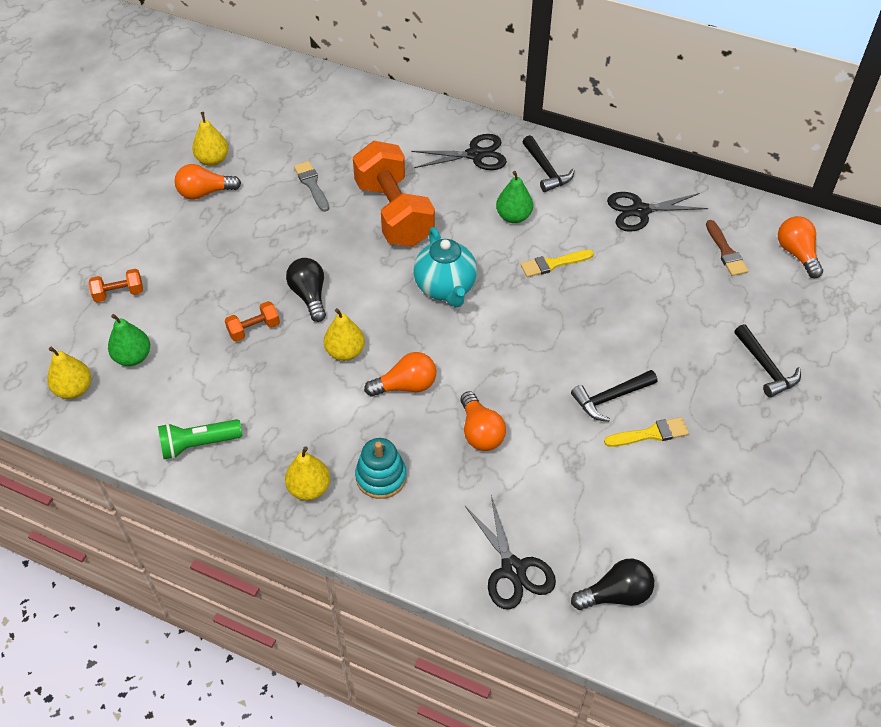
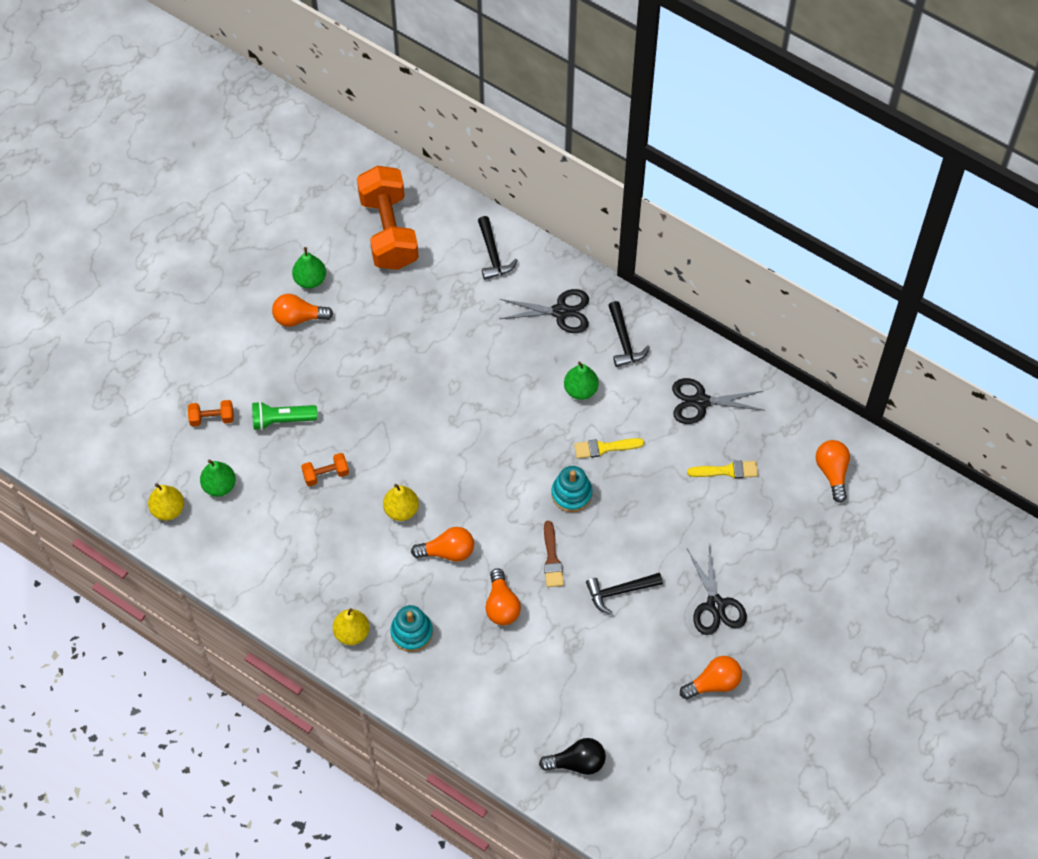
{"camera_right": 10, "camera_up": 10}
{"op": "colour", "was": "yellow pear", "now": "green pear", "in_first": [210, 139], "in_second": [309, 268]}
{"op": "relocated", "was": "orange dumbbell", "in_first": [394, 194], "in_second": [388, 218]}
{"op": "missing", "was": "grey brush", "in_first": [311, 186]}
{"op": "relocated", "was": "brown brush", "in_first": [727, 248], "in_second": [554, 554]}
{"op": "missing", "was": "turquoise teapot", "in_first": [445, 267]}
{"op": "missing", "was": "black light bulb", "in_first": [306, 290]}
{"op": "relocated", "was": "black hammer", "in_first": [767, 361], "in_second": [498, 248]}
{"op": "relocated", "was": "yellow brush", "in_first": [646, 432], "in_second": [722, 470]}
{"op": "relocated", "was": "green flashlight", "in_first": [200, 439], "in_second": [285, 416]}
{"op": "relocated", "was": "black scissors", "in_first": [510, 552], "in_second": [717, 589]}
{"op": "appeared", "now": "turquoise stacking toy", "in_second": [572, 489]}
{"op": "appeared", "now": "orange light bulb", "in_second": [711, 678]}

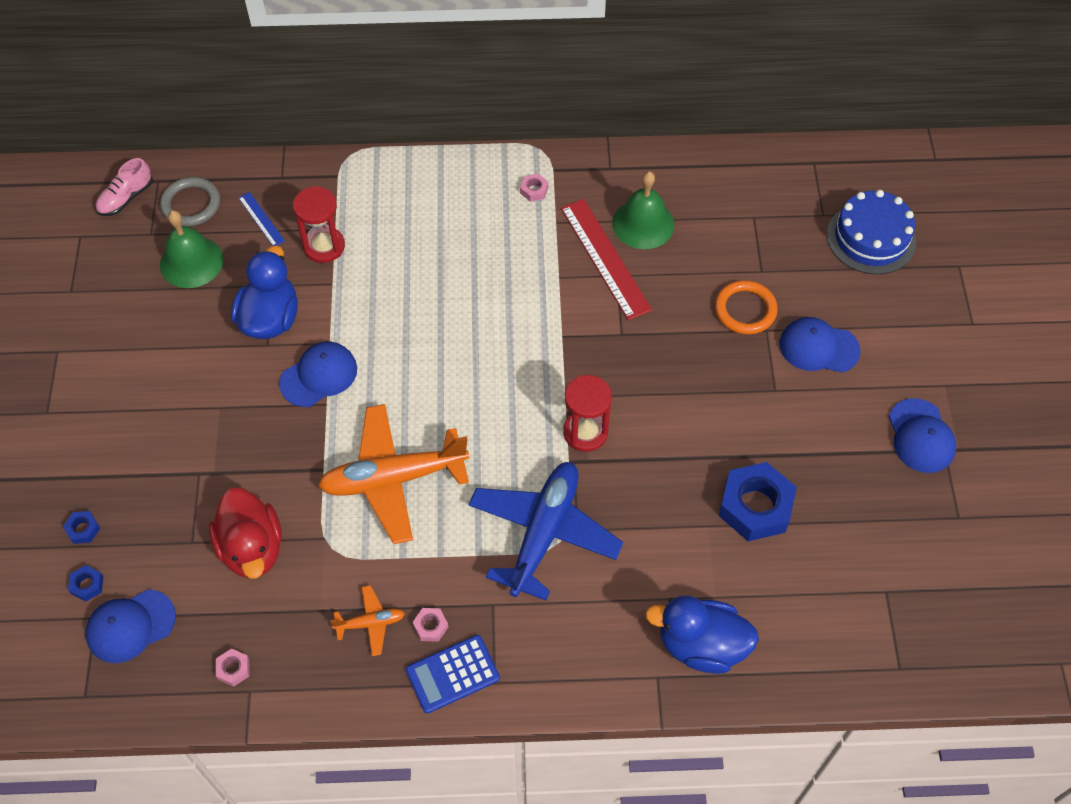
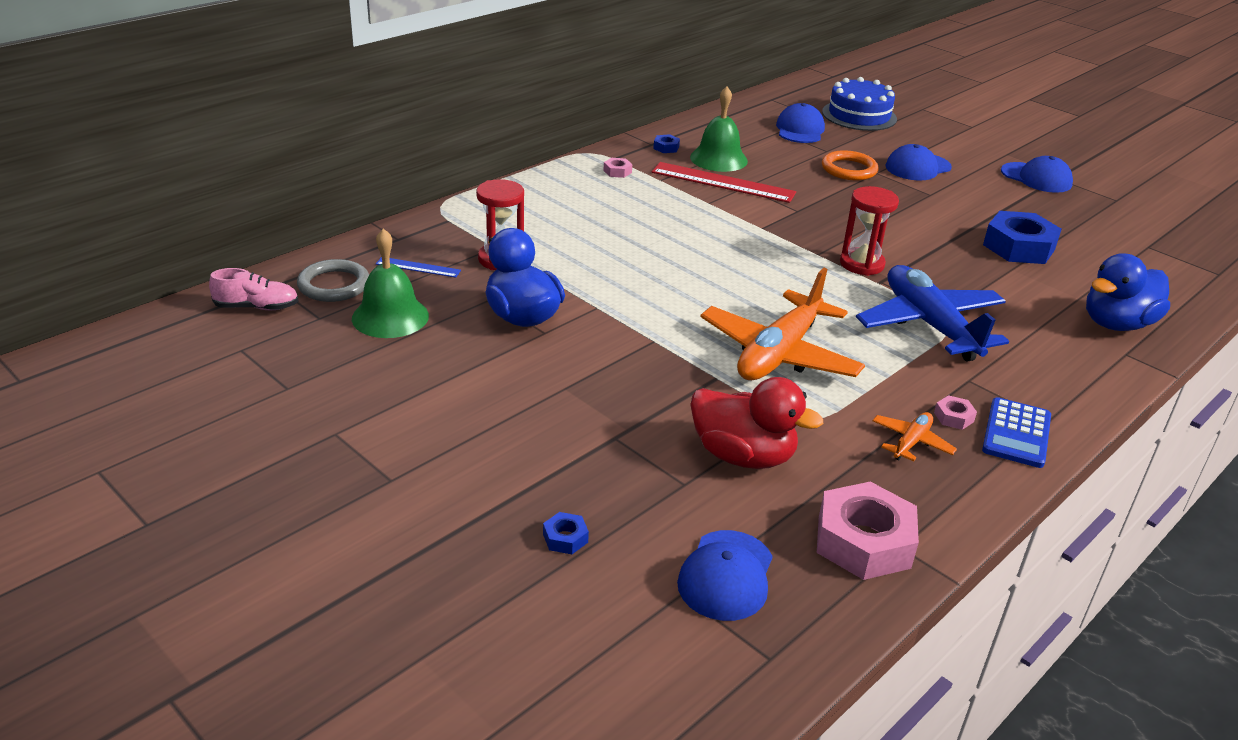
{"camera_right": -45, "camera_up": -25}
{"op": "spun", "was": "pink shoe", "in_first": [124, 187], "in_second": [254, 289], "clockwise": -90}
{"op": "relocated", "was": "blue cap", "in_first": [318, 374], "in_second": [800, 123]}
{"op": "relocated", "was": "blue nut", "in_first": [86, 583], "in_second": [666, 143]}
{"op": "size", "was": "pink nut", "in_first": [232, 667], "in_second": [868, 531], "ratio": 2.32}

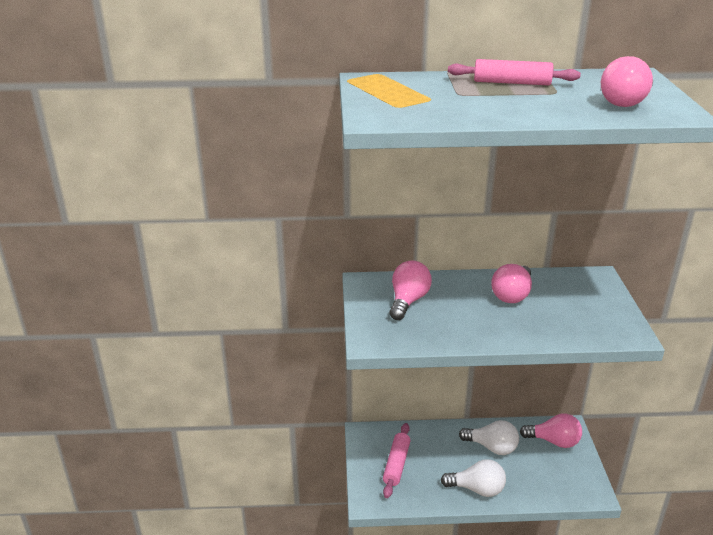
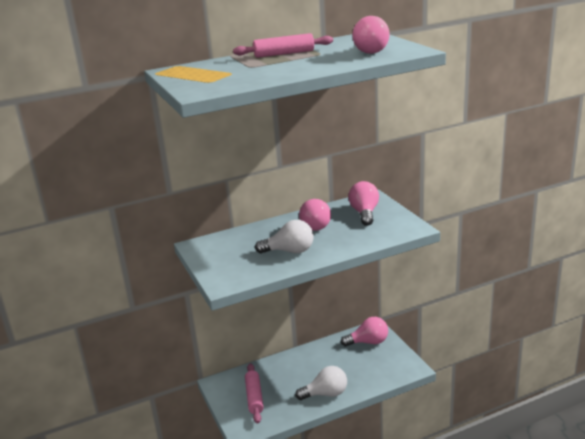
{"camera_right": -20, "camera_up": -5}
{"op": "relocated", "was": "pink light bulb", "in_first": [411, 290], "in_second": [363, 203]}
{"op": "relocated", "was": "white light bulb", "in_first": [489, 437], "in_second": [284, 236]}

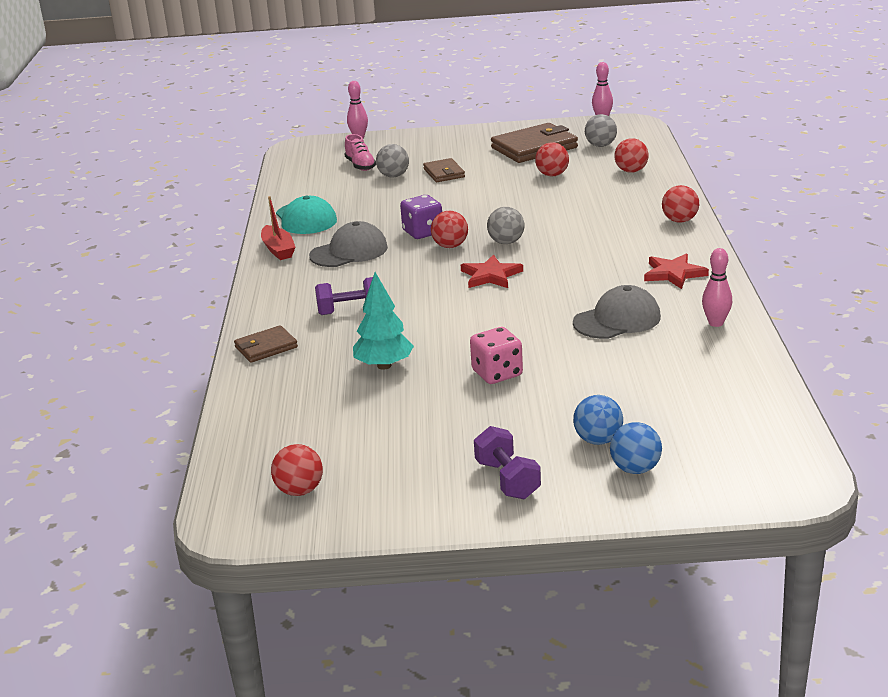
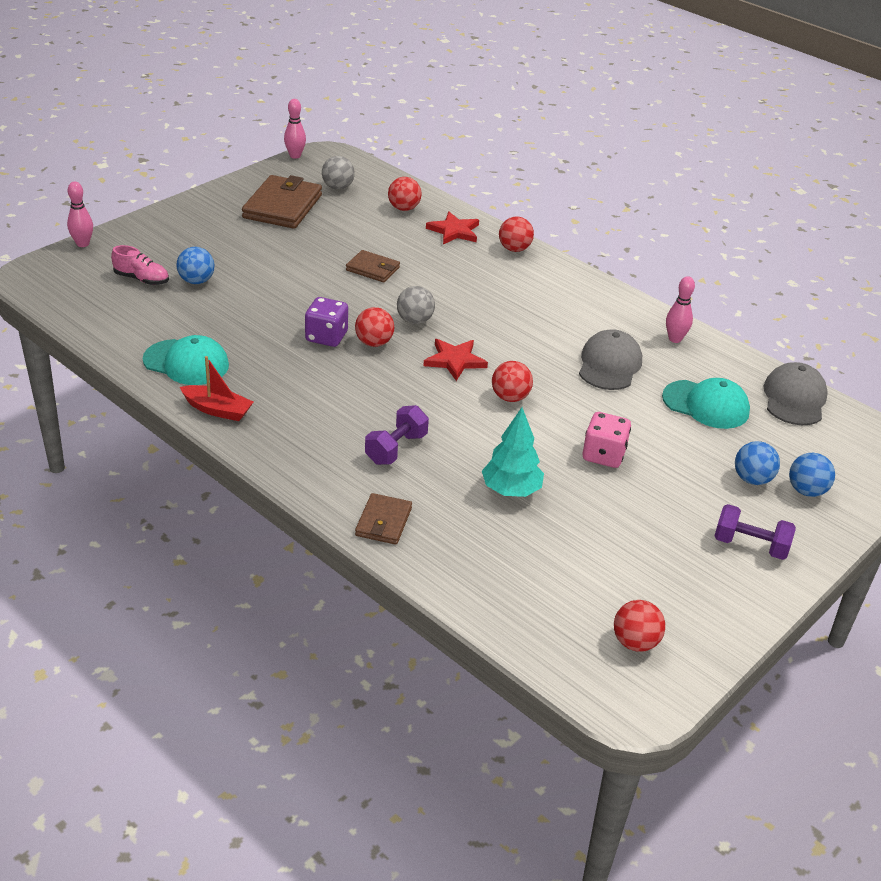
{"camera_right": -50, "camera_up": 10}
{"op": "relocated", "was": "red ball", "in_first": [552, 159], "in_second": [512, 381]}
{"op": "colour", "was": "grey ball", "now": "blue ball", "in_first": [392, 161], "in_second": [195, 265]}
{"op": "relocated", "was": "brown wallet", "in_first": [444, 170], "in_second": [373, 266]}
{"op": "relocated", "was": "grey cap", "in_first": [348, 244], "in_second": [796, 393]}
{"op": "relocated", "was": "red star", "in_first": [676, 271], "in_second": [452, 227]}
{"op": "appeared", "now": "turquoise cap", "in_second": [706, 403]}

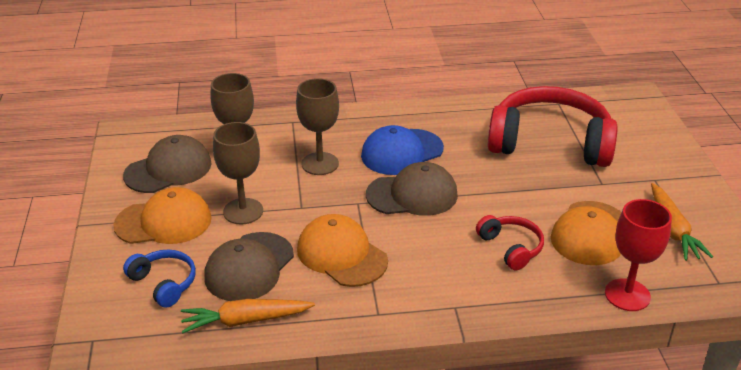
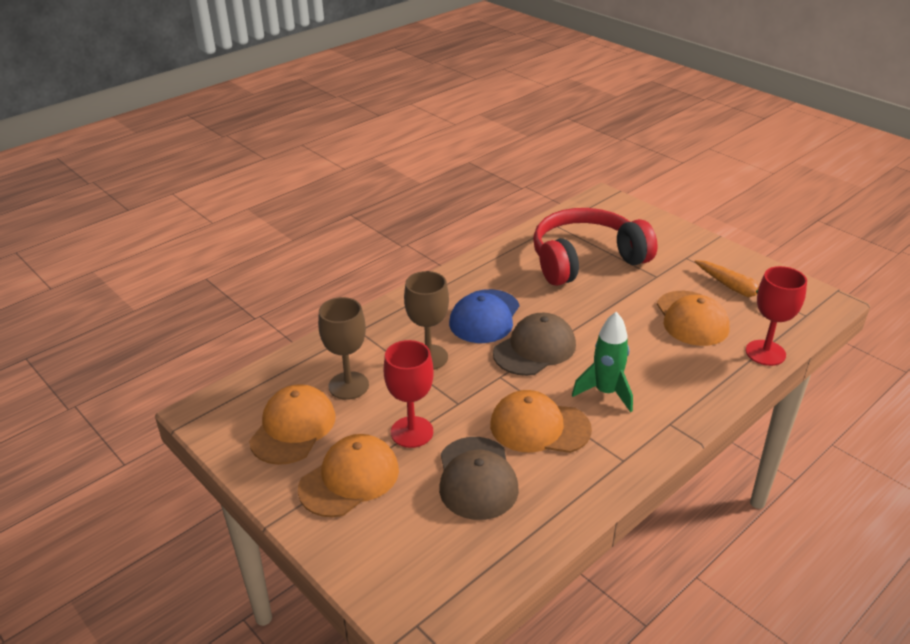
{"camera_right": -35, "camera_up": 0}
{"op": "colour", "was": "brown goblet", "now": "red goblet", "in_first": [238, 173], "in_second": [409, 394]}
{"op": "colour", "was": "brown cap", "now": "orange cap", "in_first": [167, 164], "in_second": [292, 424]}
{"op": "missing", "was": "red headphones", "in_first": [510, 242]}
{"op": "missing", "was": "blue headphones", "in_first": [159, 279]}
{"op": "missing", "was": "orange carrot", "in_first": [248, 316]}
{"op": "appeared", "now": "green rocket", "in_second": [602, 362]}

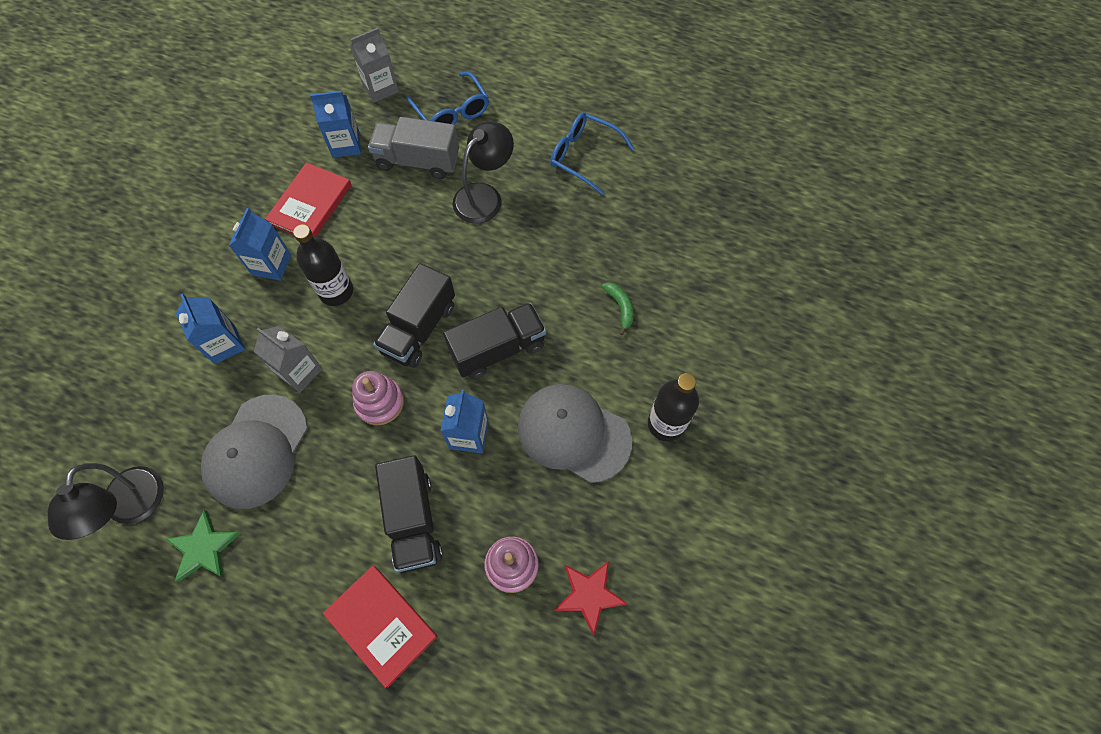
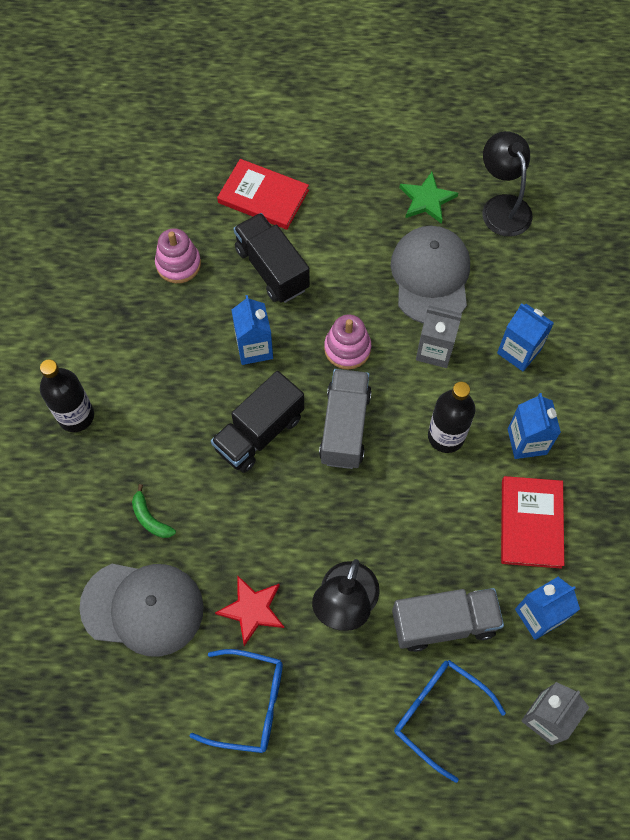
{"camera_right": 160, "camera_up": 0}
{"op": "colour", "was": "black truck", "now": "grey truck", "in_first": [414, 315], "in_second": [345, 419]}
{"op": "relocated", "was": "grey cap", "in_first": [575, 433], "in_second": [141, 610]}
{"op": "relocated", "was": "red star", "in_first": [590, 598], "in_second": [249, 610]}

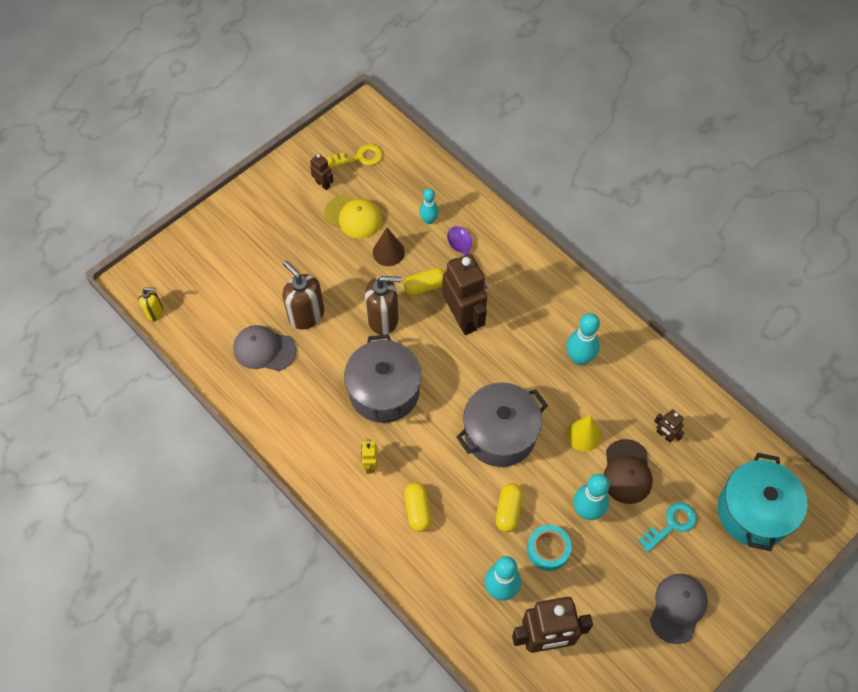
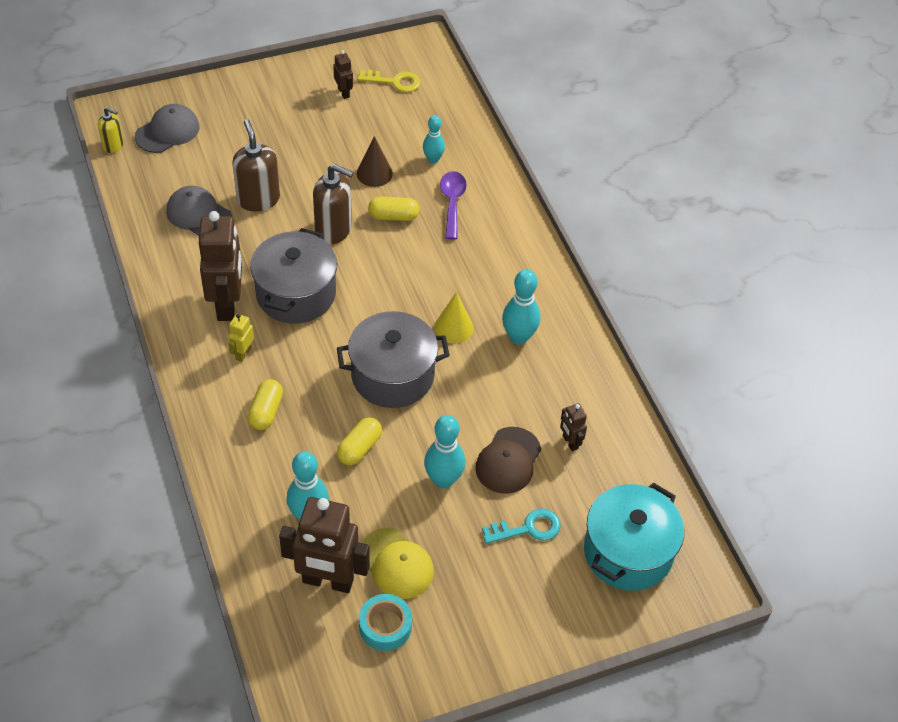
{"camera_right": 20, "camera_up": -10}
{"op": "relocated", "was": "yellow cap", "in_first": [353, 217], "in_second": [398, 563]}
{"op": "relocated", "was": "brown robot", "in_first": [464, 294], "in_second": [220, 266]}
{"op": "relocated", "was": "yellow cone", "in_first": [583, 433], "in_second": [454, 317]}
{"op": "relocated", "was": "turquoise tape", "in_first": [549, 548], "in_second": [385, 622]}
{"op": "relocated", "was": "grey cap", "in_first": [679, 609], "in_second": [167, 128]}

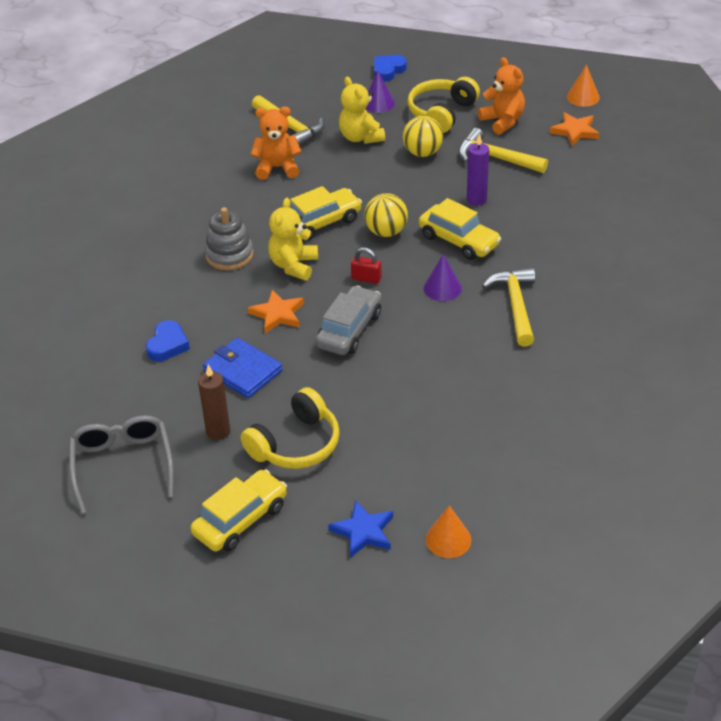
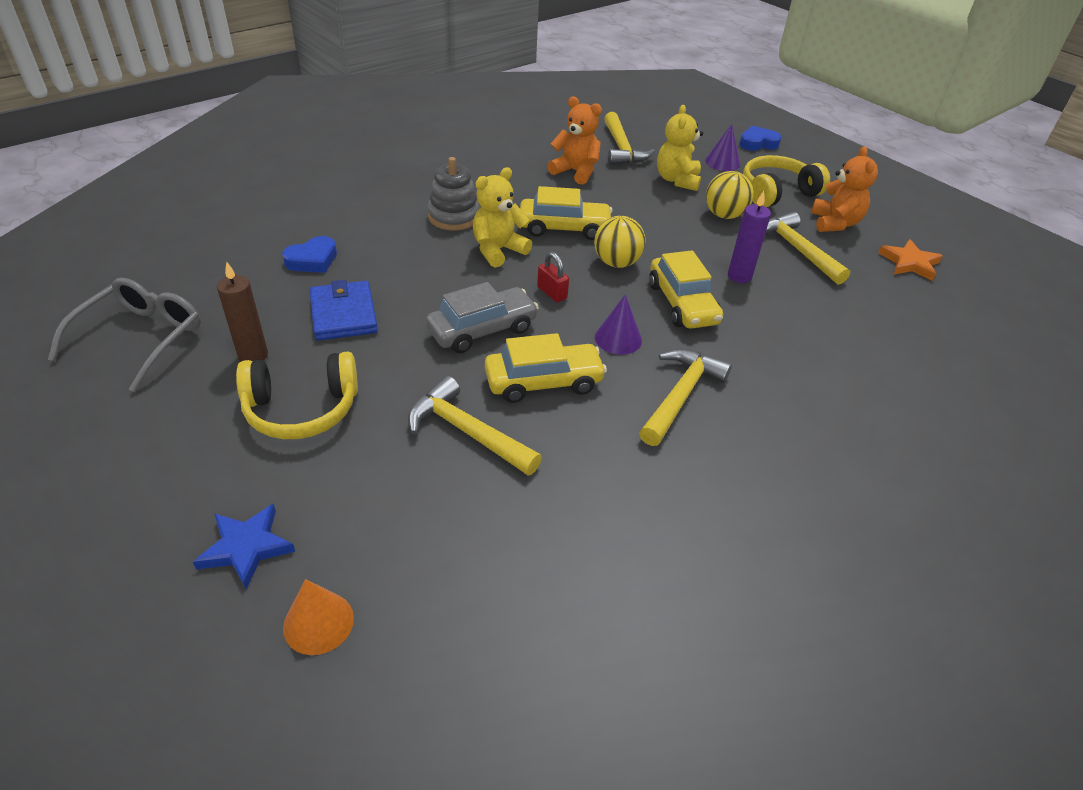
{"camera_right": 30, "camera_up": 0}
{"op": "missing", "was": "orange cone", "in_first": [583, 85]}
{"op": "missing", "was": "orange star", "in_first": [276, 311]}
{"op": "relocated", "was": "yellow car", "in_first": [239, 510], "in_second": [546, 368]}
{"op": "appeared", "now": "yellow hammer", "in_second": [475, 426]}

